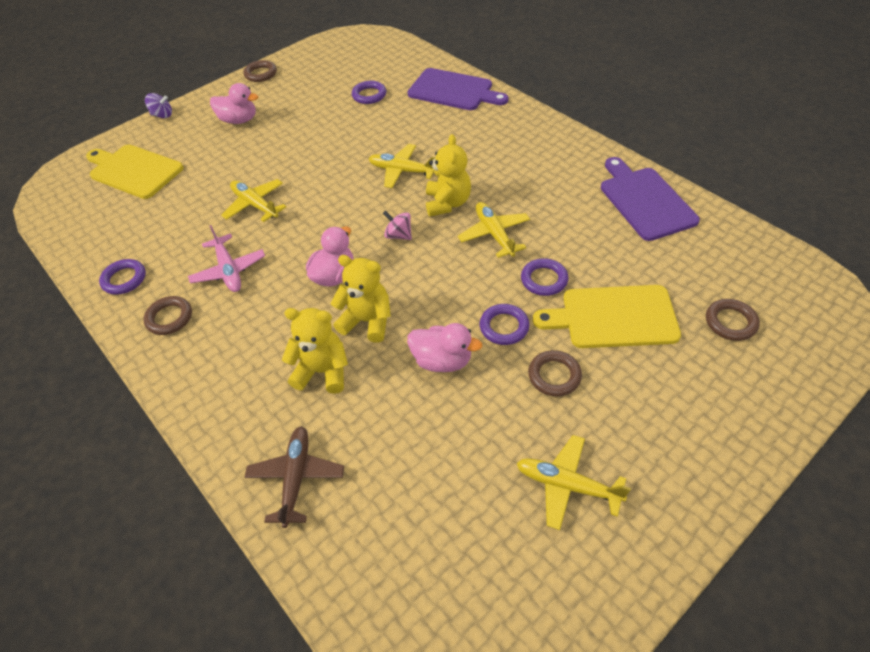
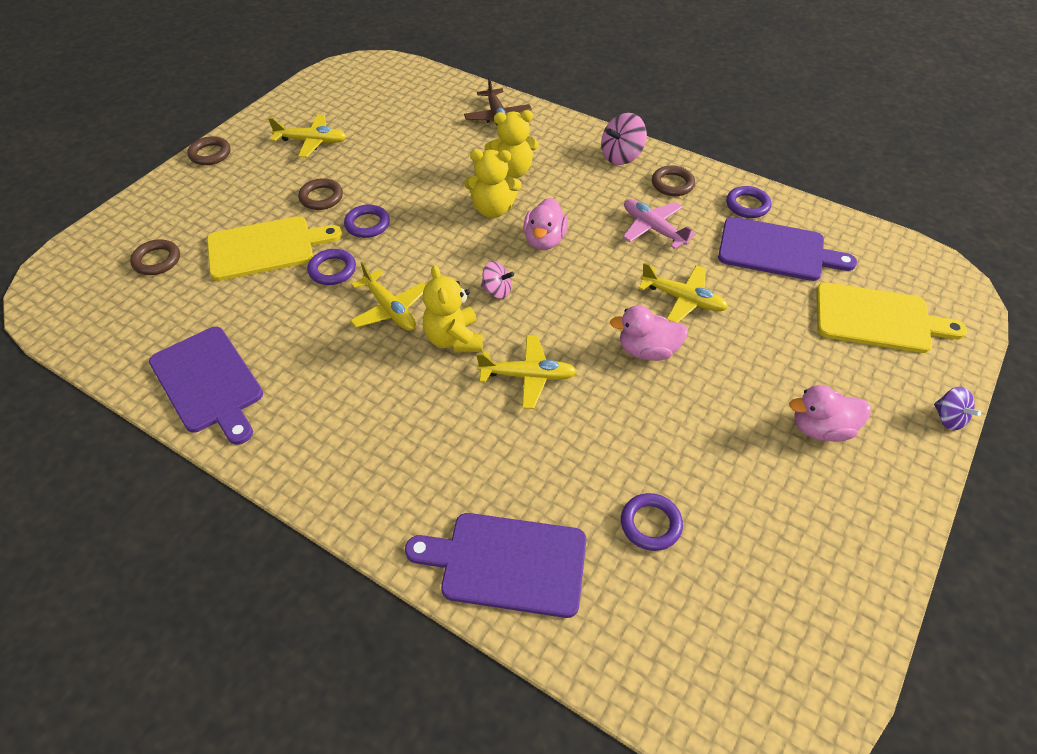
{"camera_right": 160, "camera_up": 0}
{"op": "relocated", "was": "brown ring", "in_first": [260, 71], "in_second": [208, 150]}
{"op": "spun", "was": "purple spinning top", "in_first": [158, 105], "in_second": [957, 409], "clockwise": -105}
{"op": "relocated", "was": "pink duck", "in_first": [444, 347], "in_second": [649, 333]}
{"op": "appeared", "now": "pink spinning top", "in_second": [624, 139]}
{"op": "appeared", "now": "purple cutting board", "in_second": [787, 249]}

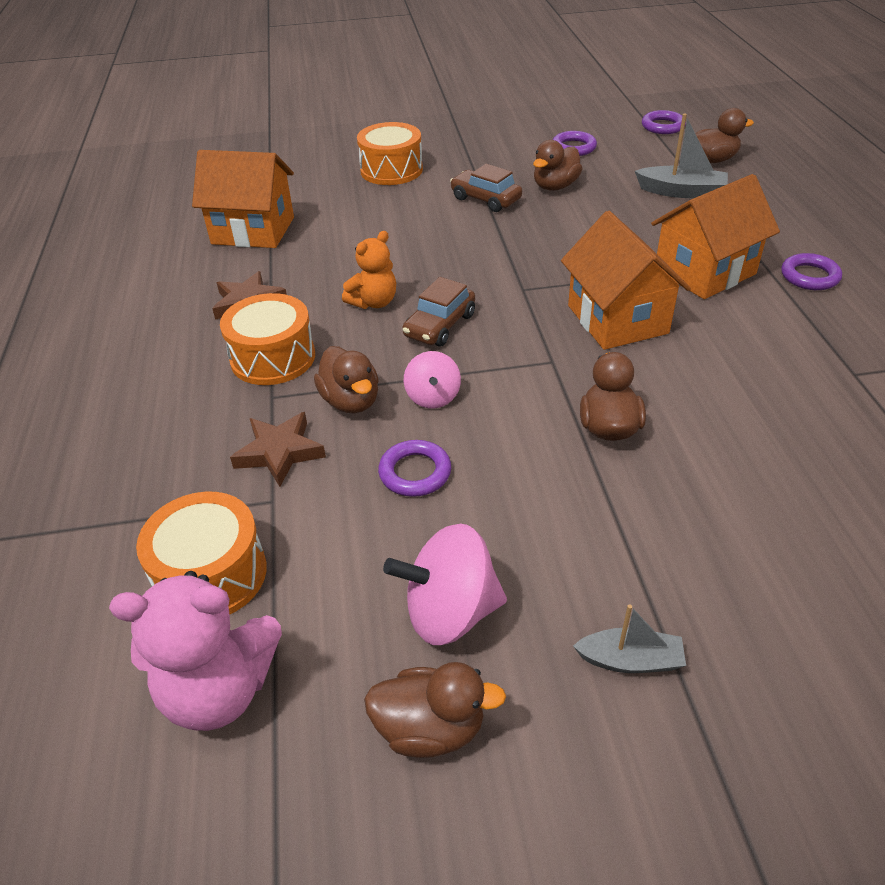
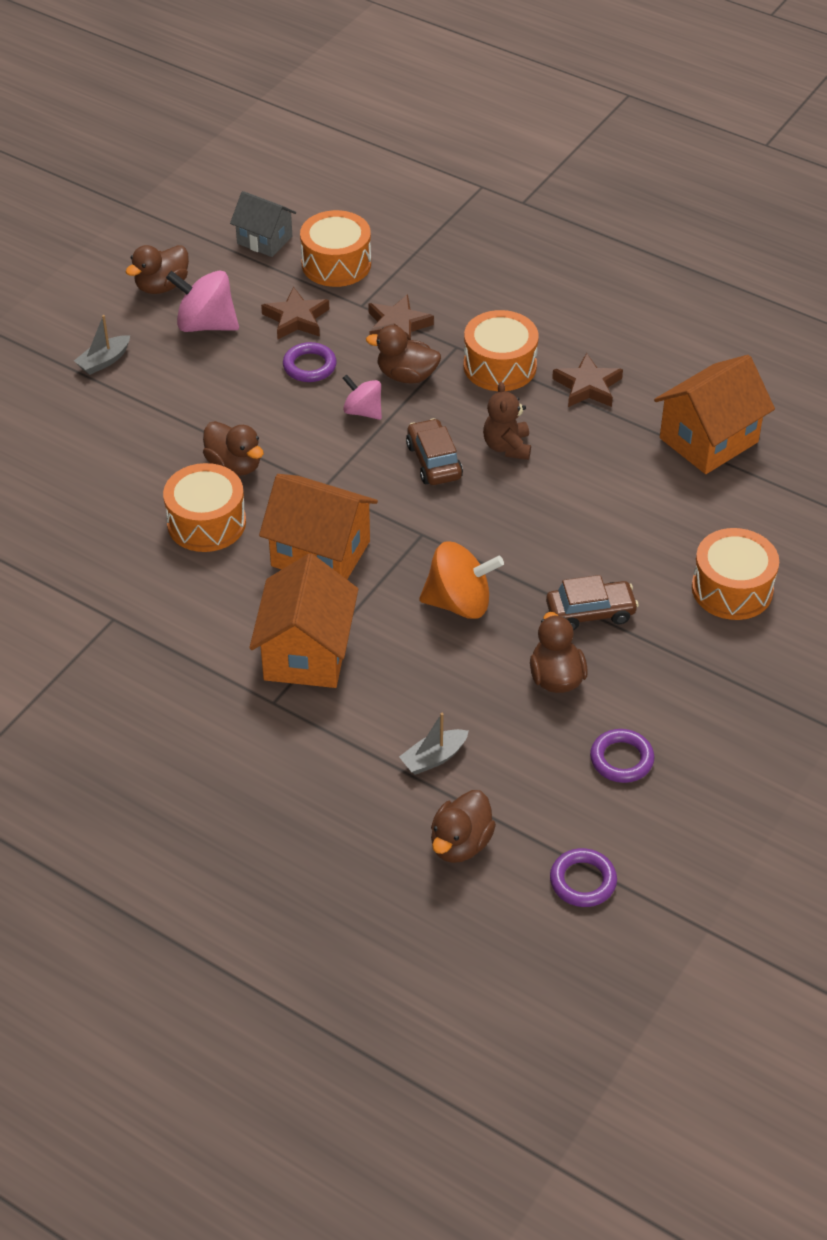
{"camera_right": 130, "camera_up": 5}
{"op": "size", "was": "grey boat", "in_first": [681, 156], "in_second": [433, 744], "ratio": 0.65}
{"op": "colour", "was": "orange teddy bear", "now": "brown teddy bear", "in_first": [369, 270], "in_second": [507, 421]}
{"op": "missing", "was": "purple ring", "in_first": [811, 271]}
{"op": "spun", "was": "pink spinning top", "in_first": [445, 584], "in_second": [202, 301], "clockwise": -105}
{"op": "exchanged", "was": "pink teddy bear", "now": "grey house", "in_first": [195, 651], "in_second": [263, 224]}
{"op": "appeared", "now": "brown star", "in_second": [295, 313]}
{"op": "appeared", "now": "orange drum", "in_second": [204, 507]}
{"op": "appeared", "now": "orange spinning top", "in_second": [461, 580]}

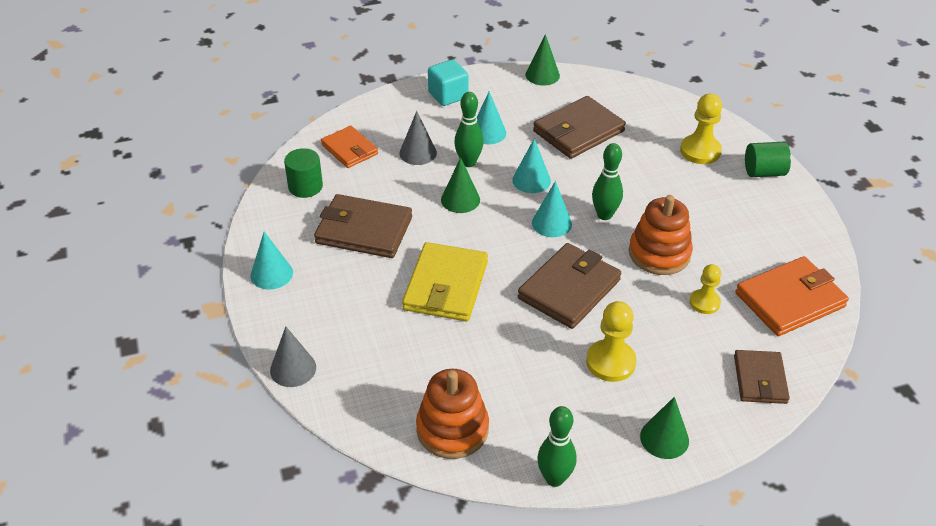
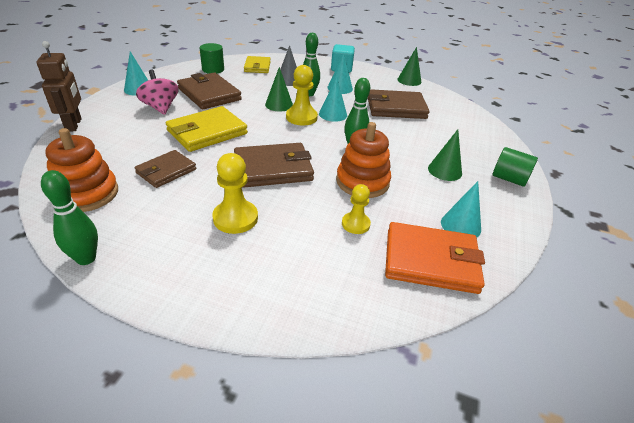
{"camera_right": 35, "camera_up": -5}
{"op": "relocated", "was": "yellow pawn", "in_first": [701, 129], "in_second": [302, 95]}
{"op": "colour", "was": "orange wallet", "now": "yellow wallet", "in_first": [349, 147], "in_second": [257, 64]}
{"op": "relocated", "was": "turquoise cone", "in_first": [552, 209], "in_second": [461, 209]}
{"op": "exchanged", "was": "grey cone", "now": "brown robot", "in_first": [293, 356], "in_second": [59, 86]}
{"op": "relocated", "was": "brown wallet", "in_first": [762, 377], "in_second": [165, 169]}
{"op": "relocated", "was": "green cone", "in_first": [664, 428], "in_second": [445, 155]}
{"op": "appeared", "now": "pink spinning top", "in_second": [157, 92]}

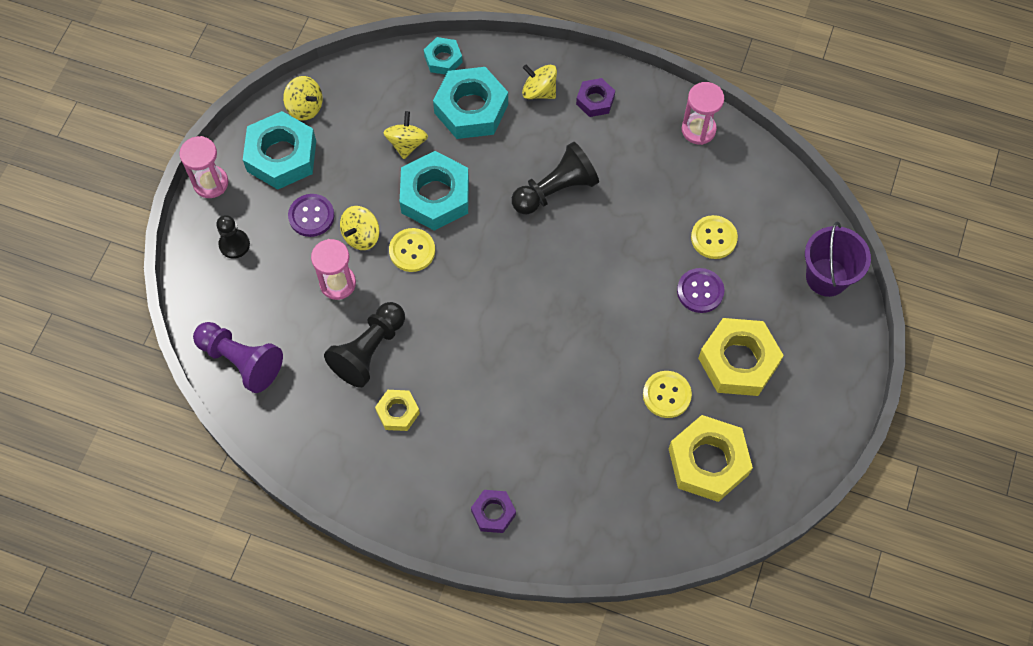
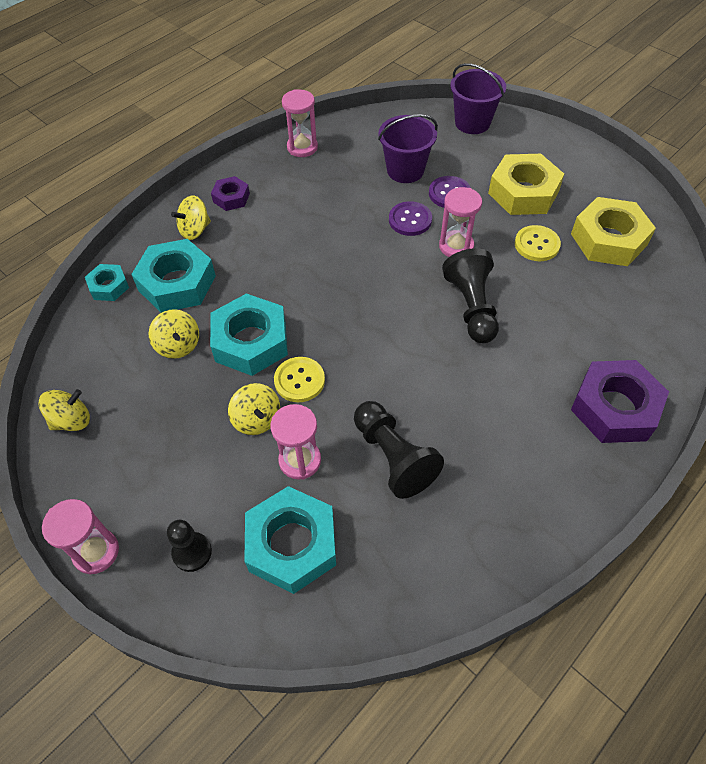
{"camera_right": -65, "camera_up": -10}
{"op": "relocated", "was": "turquoise nut", "in_first": [279, 150], "in_second": [290, 540]}
{"op": "spun", "was": "yellow spinning top", "in_first": [405, 135], "in_second": [173, 334], "clockwise": -150}
{"op": "relocated", "was": "black pawn", "in_first": [555, 178], "in_second": [470, 295]}
{"op": "relocated", "was": "purple button", "in_first": [311, 215], "in_second": [410, 218]}
{"op": "exchanged", "was": "yellow button", "now": "purple bucket", "in_first": [714, 237], "in_second": [408, 148]}
{"op": "missing", "was": "purple pawn", "in_first": [238, 357]}
{"op": "missing", "was": "yellow nut", "in_first": [397, 410]}
{"op": "size", "was": "purple nut", "in_first": [493, 511], "in_second": [620, 401], "ratio": 1.88}
{"op": "appeared", "now": "pink hourglass", "in_second": [460, 222]}

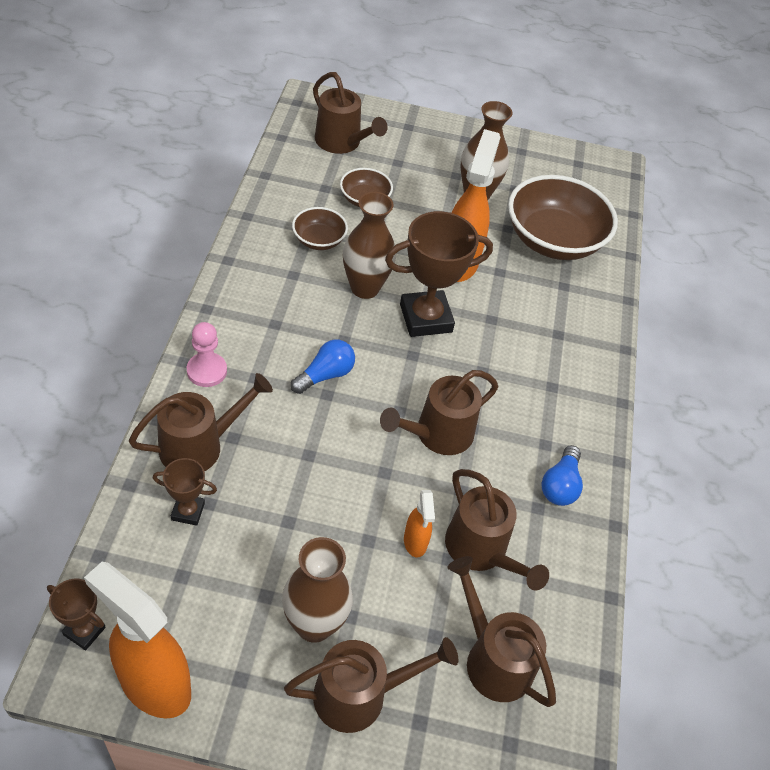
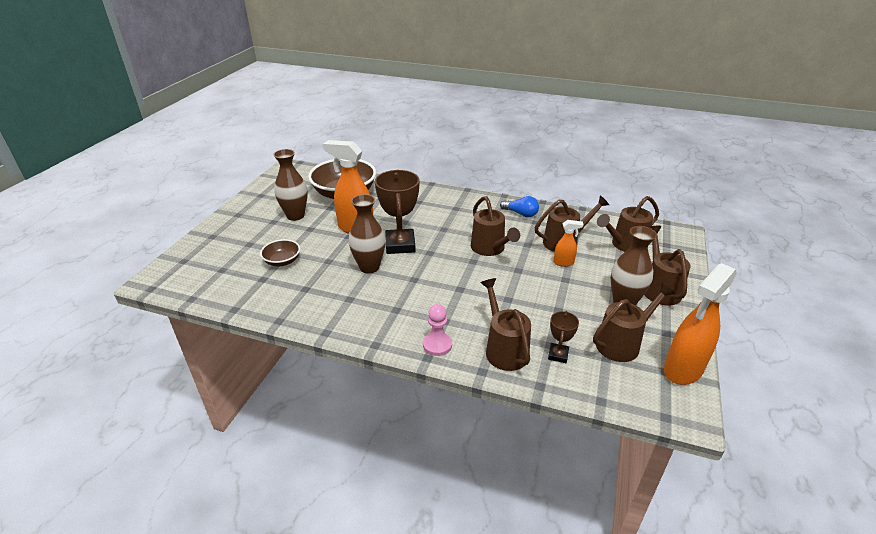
{"camera_right": -75, "camera_up": -15}
{"op": "relocated", "was": "brown watering can", "in_first": [350, 113], "in_second": [634, 322]}
{"op": "missing", "was": "brown bowl", "in_first": [320, 228]}
{"op": "missing", "was": "blue light bulb", "in_first": [323, 367]}
{"op": "missing", "was": "brown trophy", "in_first": [76, 614]}

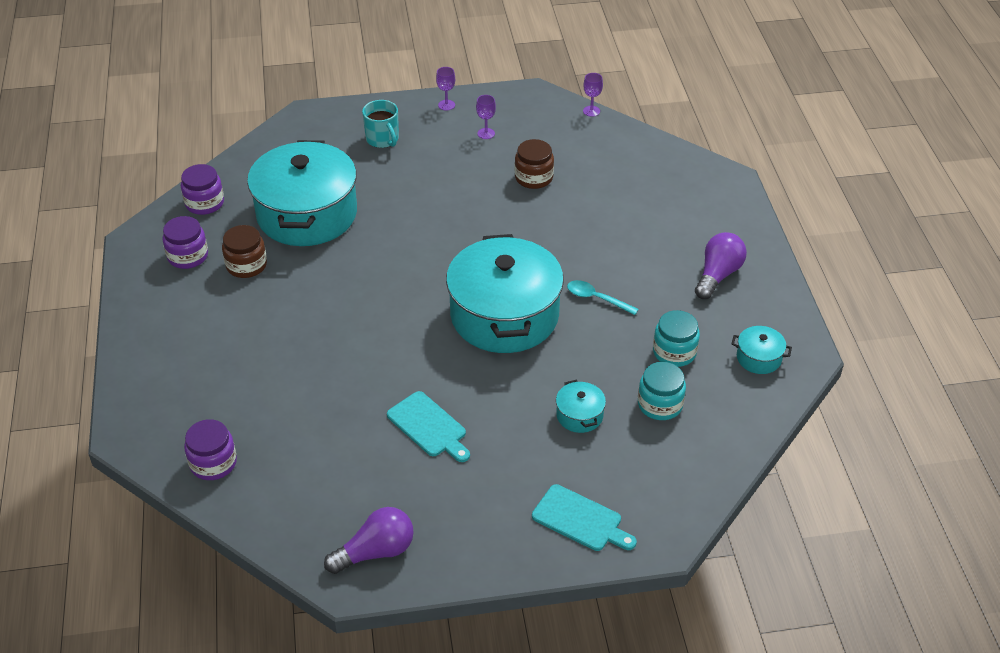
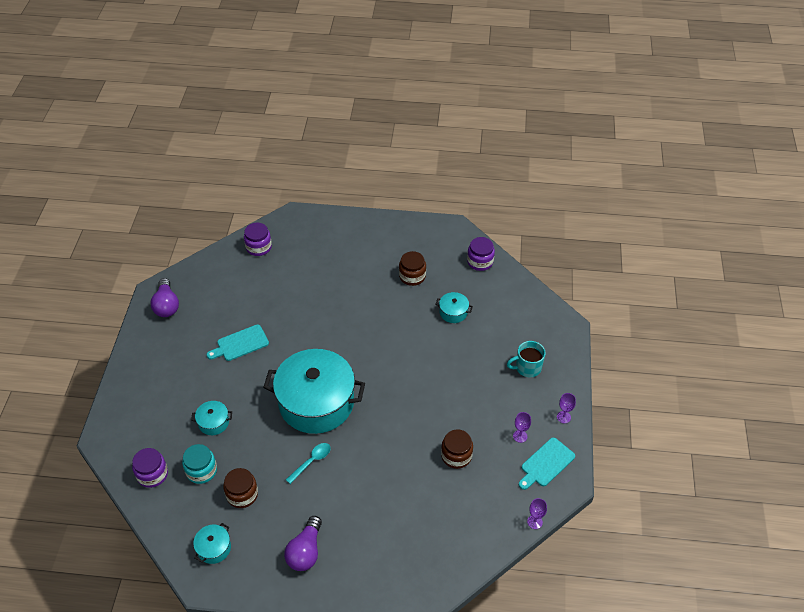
{"camera_right": 105, "camera_up": 5}
{"op": "size", "was": "turquoise pot", "in_first": [302, 193], "in_second": [454, 307], "ratio": 0.4}
{"op": "relocated", "was": "purple jar", "in_first": [185, 242], "in_second": [150, 468]}
{"op": "spun", "was": "purple light bulb", "in_first": [721, 265], "in_second": [303, 543], "clockwise": 60}
{"op": "colour", "was": "turquoise jar", "now": "brown jar", "in_first": [676, 338], "in_second": [240, 488]}
{"op": "relocated", "was": "turquoise cutting board", "in_first": [584, 517], "in_second": [547, 464]}

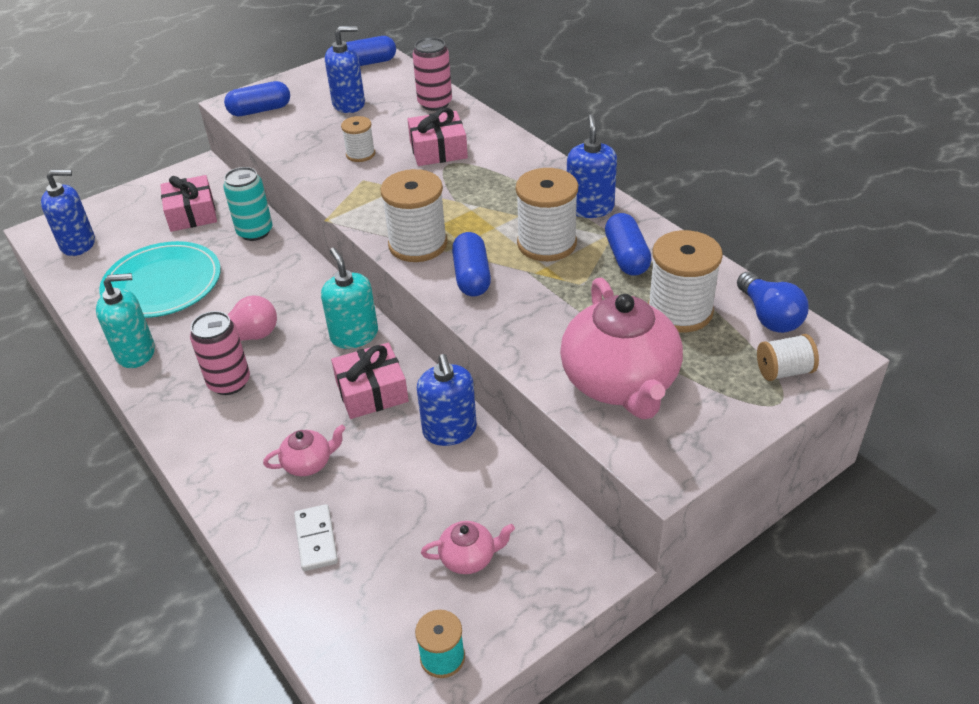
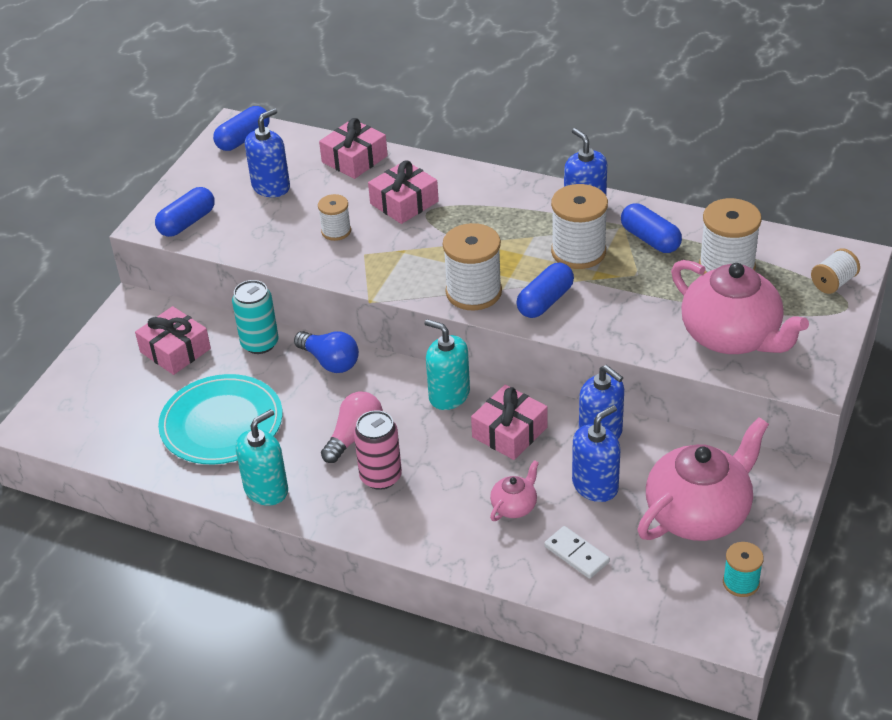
{"camera_right": -30, "camera_up": 0}
{"op": "exchanged", "was": "pink can", "now": "pink gift", "in_first": [432, 74], "in_second": [353, 148]}
{"op": "relocated", "was": "blue soap dispenser", "in_first": [68, 213], "in_second": [596, 453]}
{"op": "spun", "was": "blue capsule", "in_first": [471, 264], "in_second": [545, 290], "clockwise": 75}
{"op": "relocated", "was": "blue light bulb", "in_first": [773, 302], "in_second": [326, 352]}
{"op": "size", "was": "pink teapot", "in_first": [468, 547], "in_second": [703, 479], "ratio": 2.23}

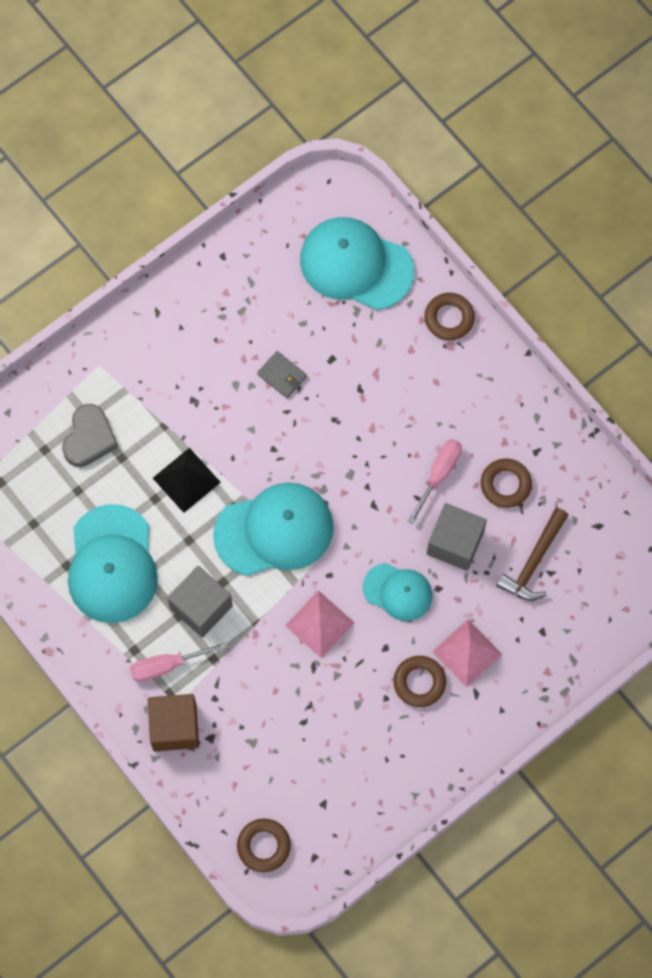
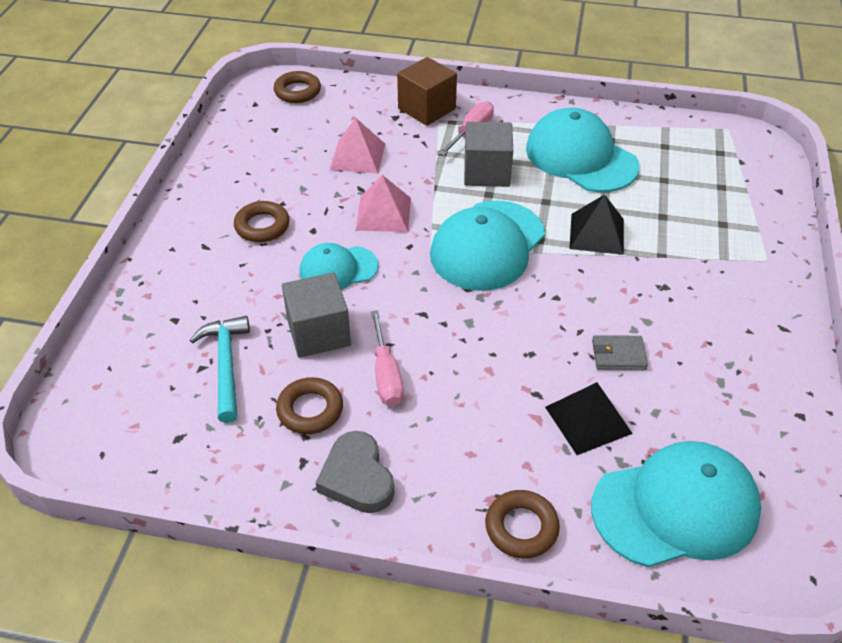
{"camera_right": 140, "camera_up": -25}
{"op": "relocated", "was": "grey heart", "in_first": [90, 435], "in_second": [355, 472]}
{"op": "colour", "was": "brown hammer", "now": "turquoise hammer", "in_first": [532, 554], "in_second": [220, 369]}
{"op": "relocated", "was": "pink pyramid", "in_first": [467, 653], "in_second": [357, 146]}
{"op": "appeared", "now": "black pyramid", "in_second": [589, 418]}

